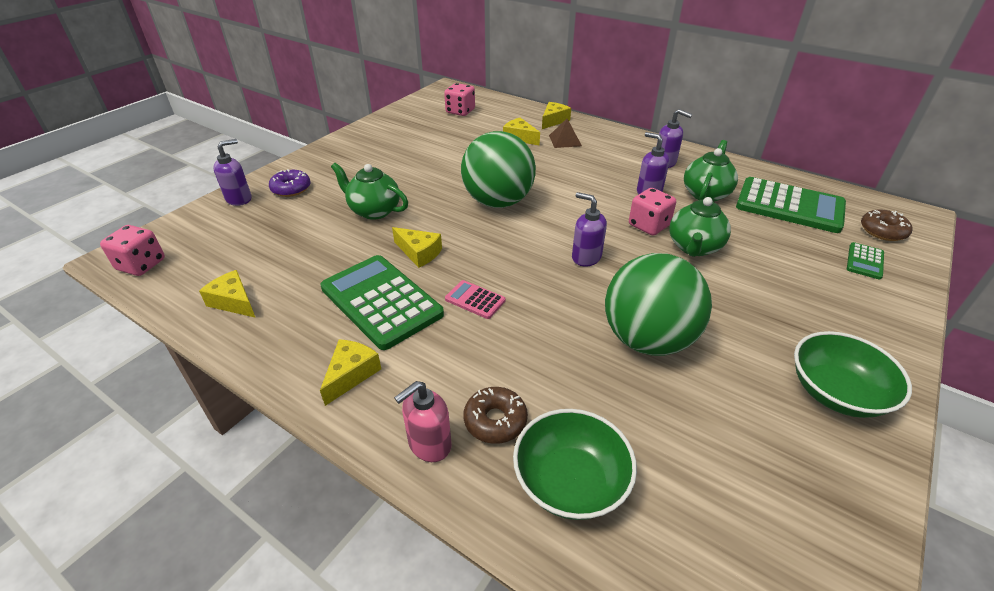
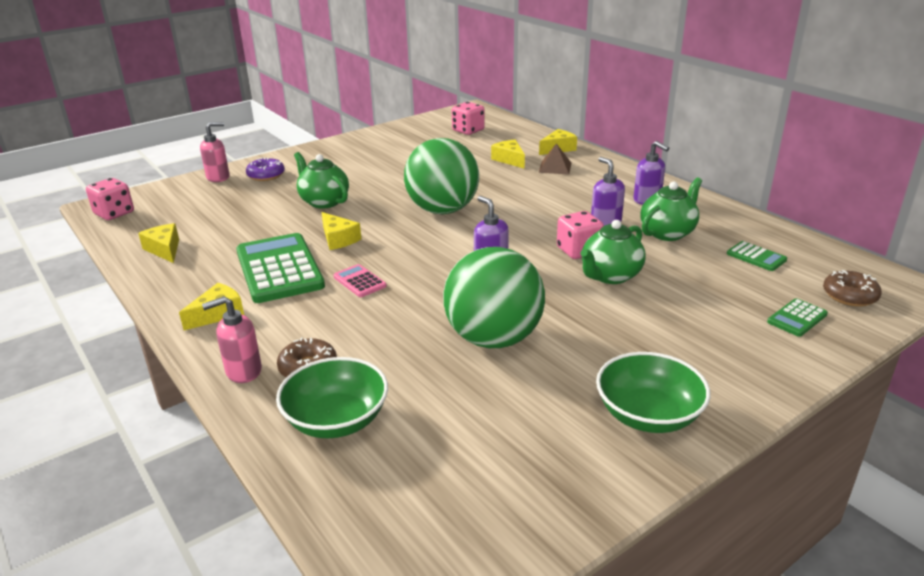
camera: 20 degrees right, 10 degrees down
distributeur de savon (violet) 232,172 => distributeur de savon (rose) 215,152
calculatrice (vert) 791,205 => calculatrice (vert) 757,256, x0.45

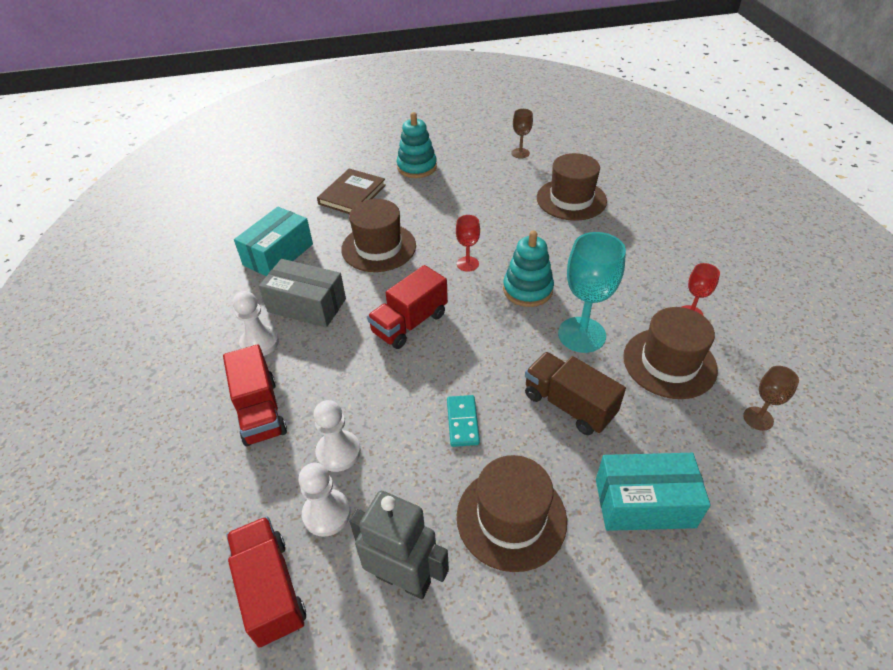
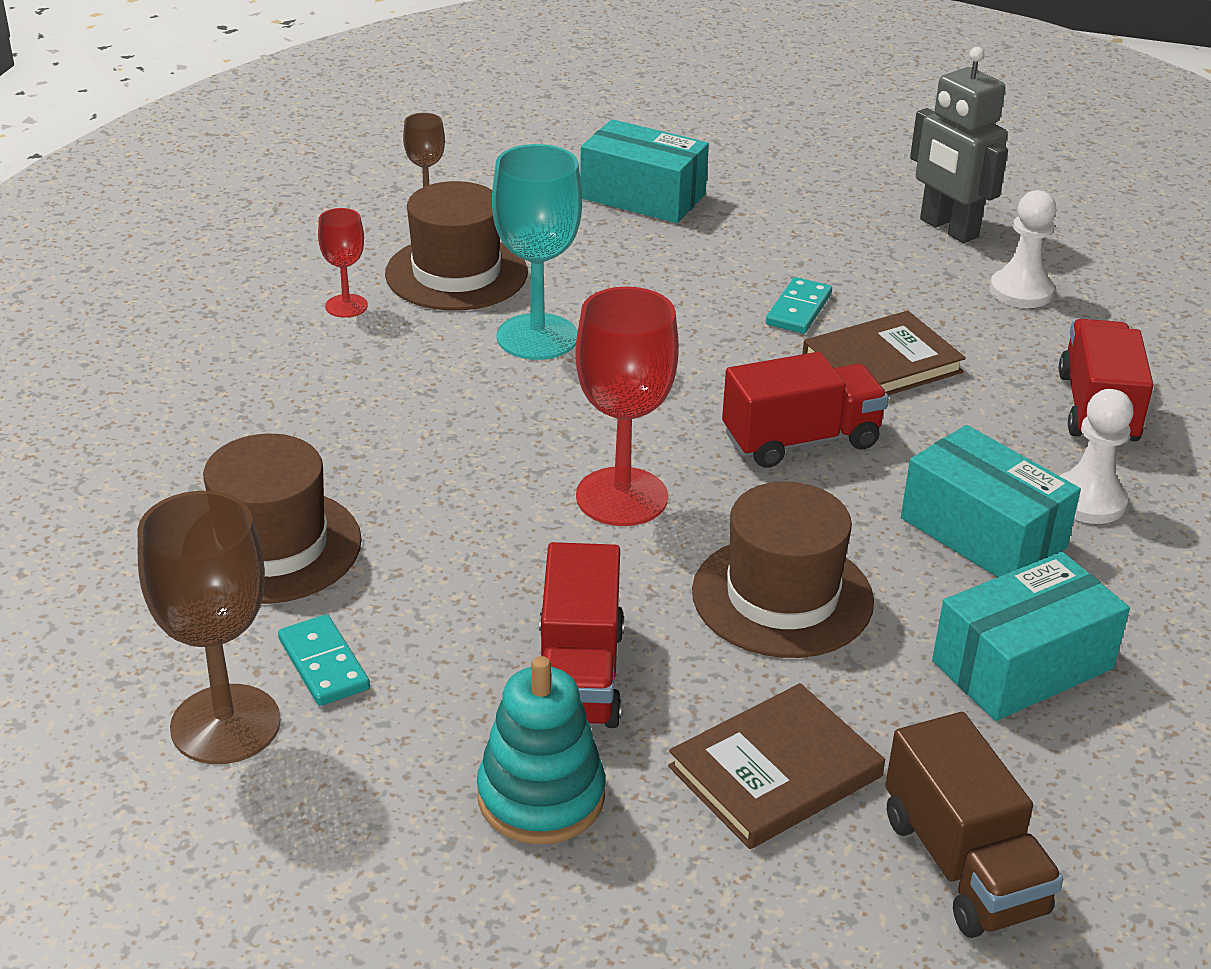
camera: 155 degrees left, 10 degrees down
camion (rouge) 266,582 => camion (rouge) 581,635, shifted
boîte (gris) 302,293 => boîte (turquoise) 991,501
pion (blanc) 337,436 => nothing
verre à pied (rouge) 468,243 => verre à pied (rouge) 627,406, x1.89
chapeau (marron) 512,513 => nothing
jouet à empiler (turquoise) 528,269 => nothing
verre à pied (marron) 522,133 => verre à pied (marron) 209,627, x1.89
camion (marron) 575,393 => camion (marron) 974,825, shifted
nothing => domino (turquoise) 324,660
nothing => livre (marron) 884,353

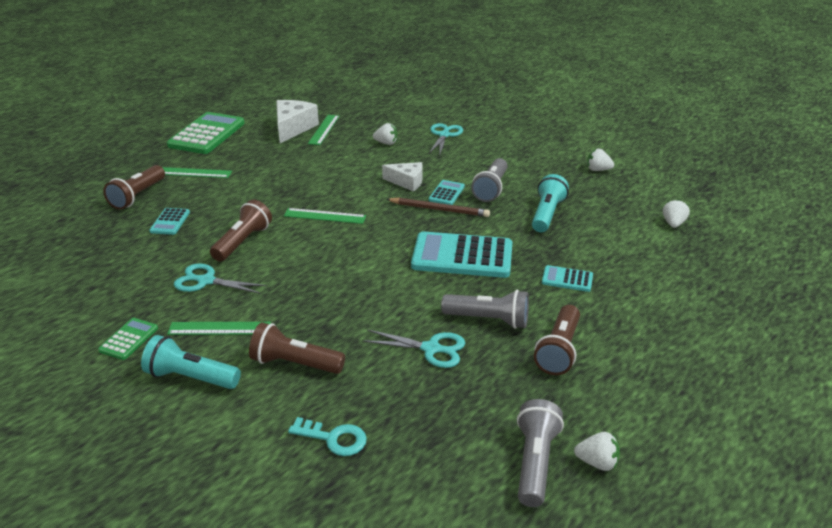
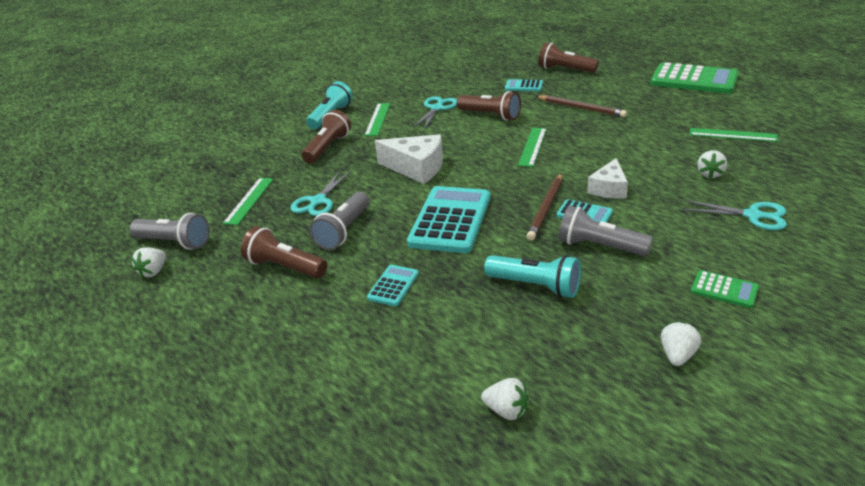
camera: 100 degrees right, 0 degrees up
calculatrice (vert) 128,339 => calculatrice (vert) 725,289, shifted
règle (vert) 197,172 => règle (vert) 248,201, shifted
fromage (blanc) 297,121 => fromage (blanc) 409,159, shifted
clé (turquoise) 327,436 => nothing
nothing => crayon (marron) 581,106

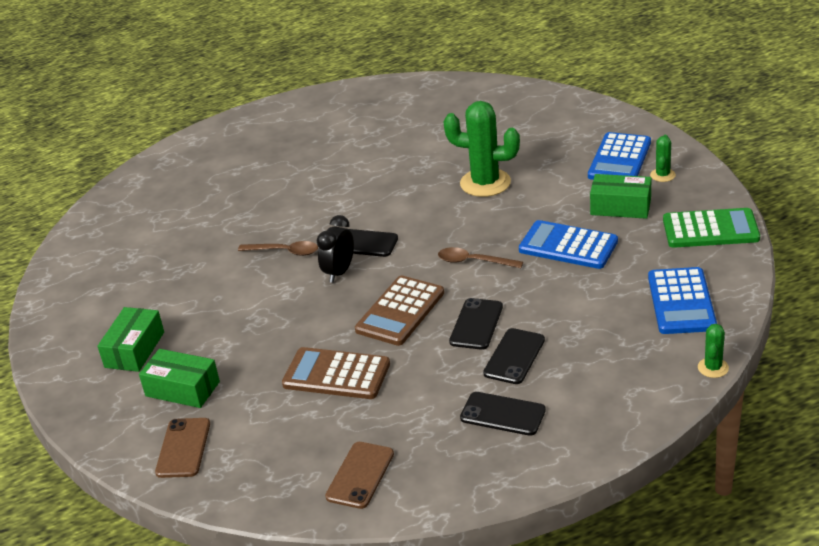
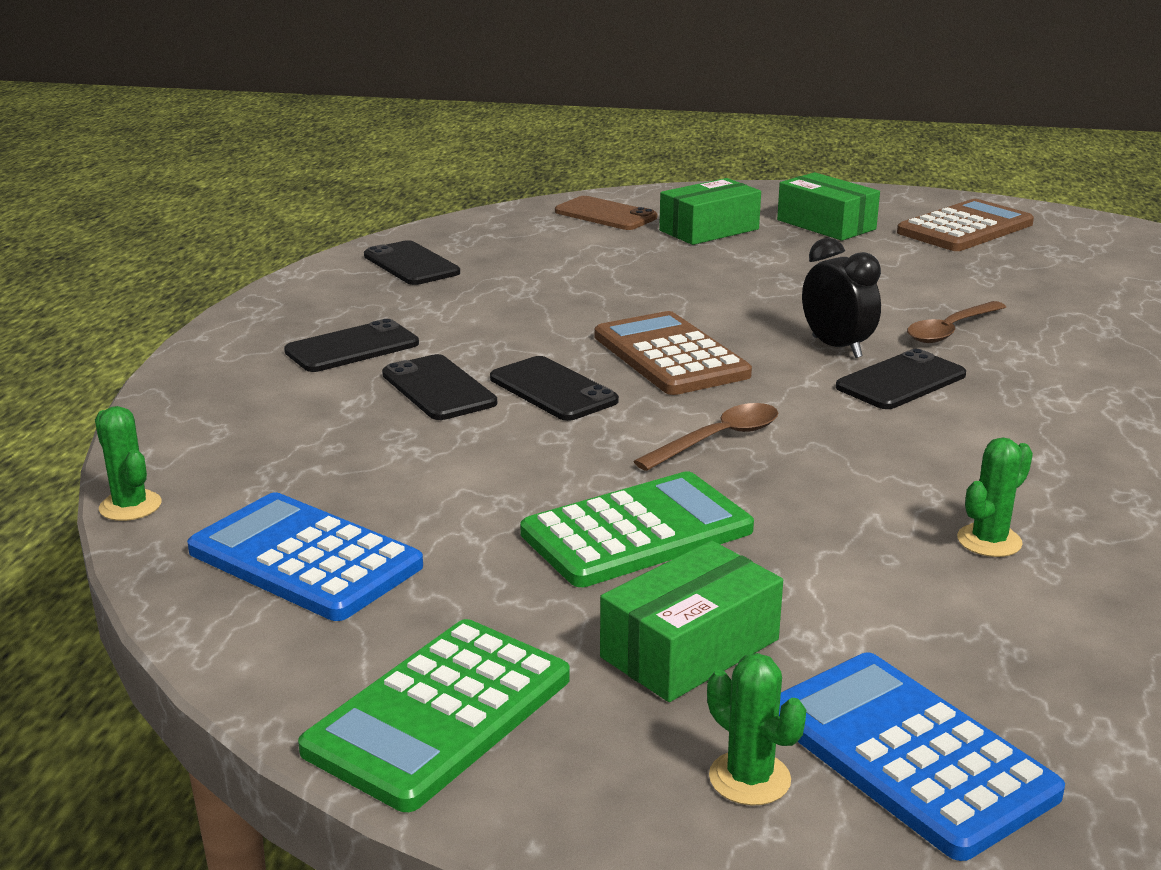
camera: 120 degrees right, 10 degrees down
calculatrice (marron) 336,373 => calculatrice (marron) 965,225, shifted
téléphone (marron) 359,475 => téléphone (noir) 412,262
cactus (vert) 481,149 => cactus (vert) 995,497, x0.48
calculatrice (bleu) 568,244 => calculatrice (vert) 637,529

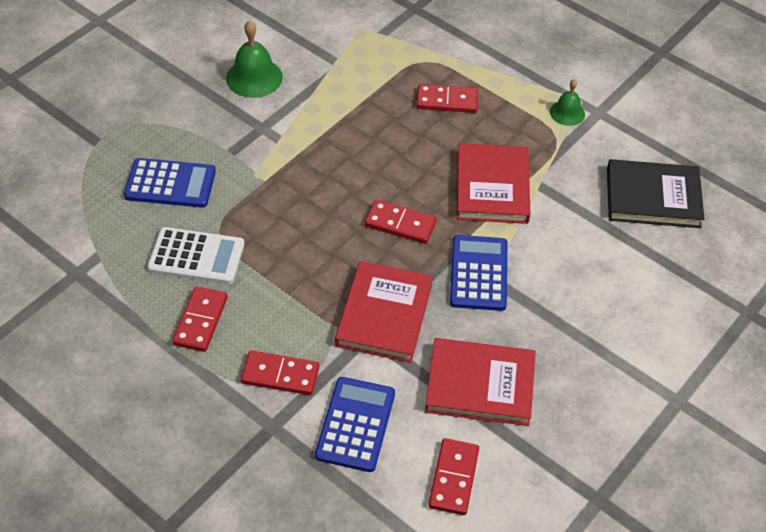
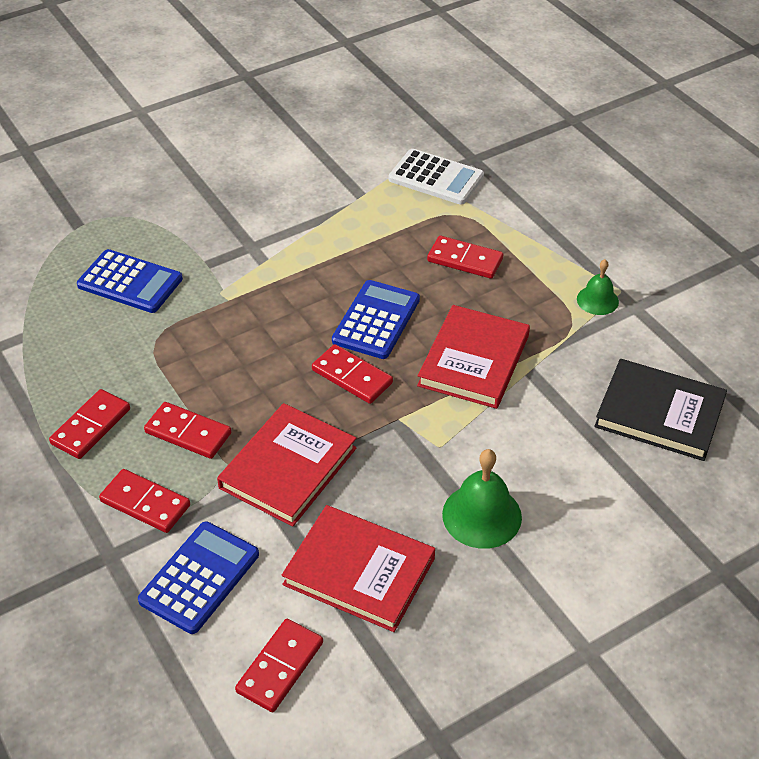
camera: 20 degrees right, 5 degrees down
calculatrice (blanc) 195,255 => calculatrice (blanc) 436,177, shifted
cloche (vert) 254,59 => cloche (vert) 482,499, shifted
calculatrice (bleu) 478,273 => calculatrice (bleu) 376,319, shifted
nothing => domino (rouge) 187,430

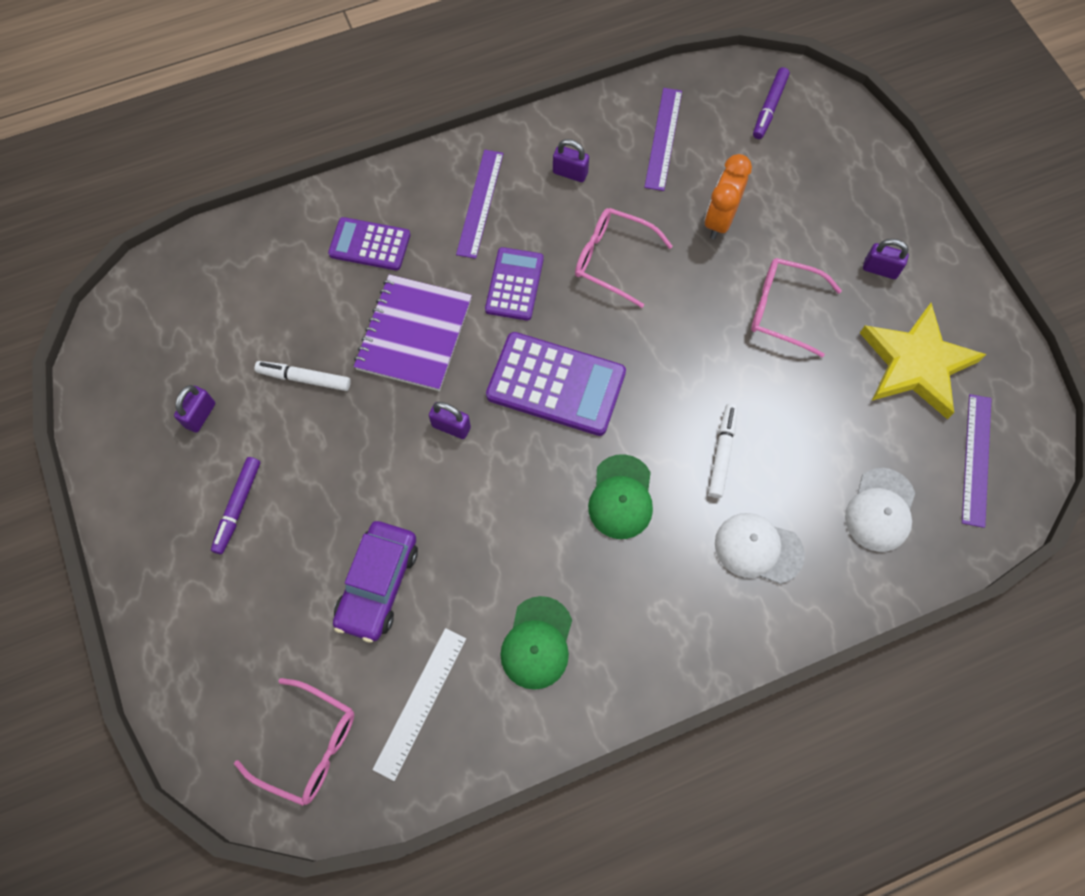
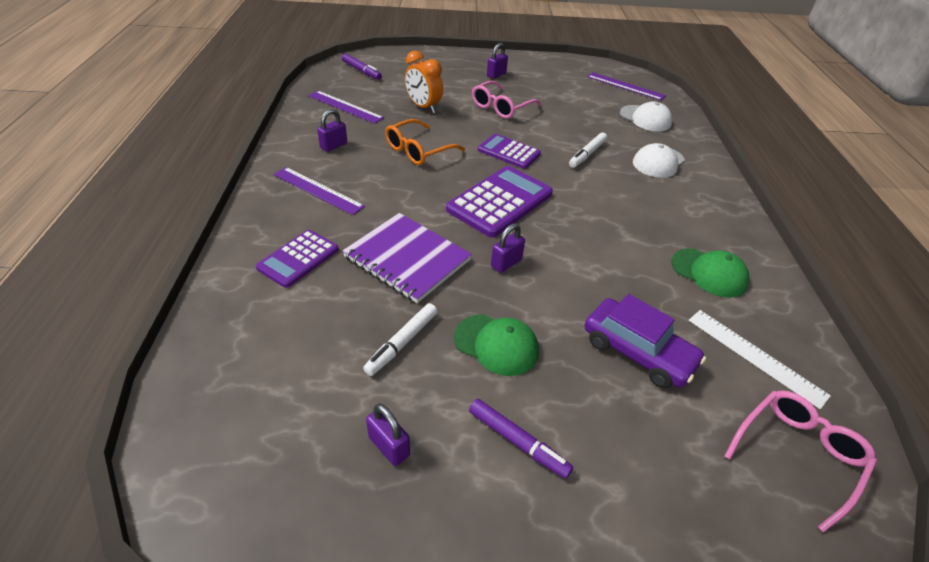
camera: 70 degrees left, 25 degrees down
calculatrice (violet) 514,283 => calculatrice (violet) 509,151, shifted
lunettes (rose) 624,258 => lunettes (orange) 425,142
casquette (vert) 620,496 => casquette (vert) 496,345, shifted
feutre (blanc) 723,451 => feutre (blanc) 588,150, 90 degrees counterclockwise
étoile (jaune) 923,361 => nothing

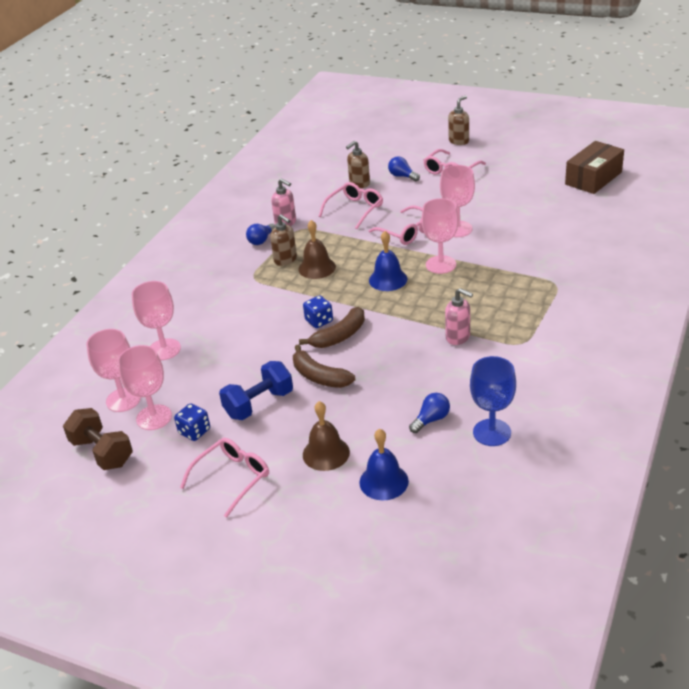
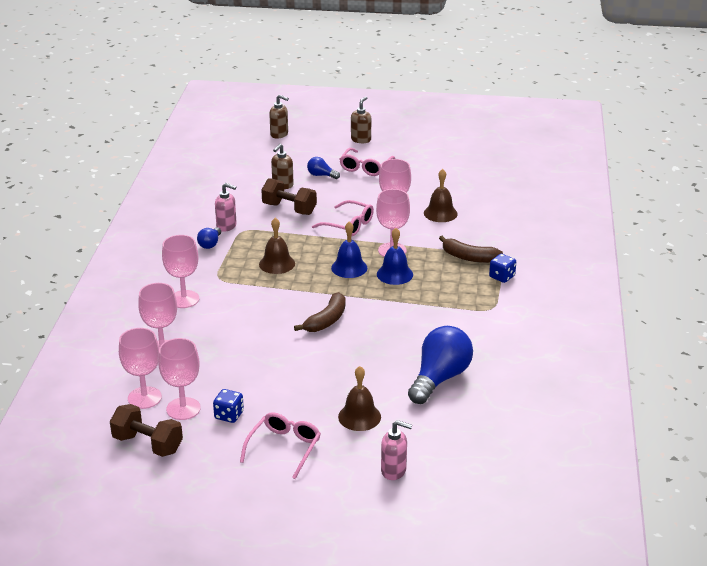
camera: 20 degrees left, 5 degrees down
haltère (bleu) 256,390 => nothing
distributeur de savon (marron) 283,240 => distributeur de savon (marron) 279,116, shifted
banane (marron) 324,366 => banane (marron) 471,249, shifted
dé (bleu) 318,311 => dé (bleu) 502,268, shifted
lunettes (rose) 351,205 => haltère (marron) 289,196
cloche (bleu) 384,464 => cloche (bleu) 395,256, shifted
ampoule (bleu) 429,413 => ampoule (bleu) 440,365, x2.10
distributeur de savon (rose) 459,316 => distributeur de savon (rose) 396,450, shifted
verre à pied (bleu) 493,401 => nothing
boîte (marron) 594,167 => nothing
nothing => verre à pied (rose) 180,271
nothing => cloche (marron) 441,195

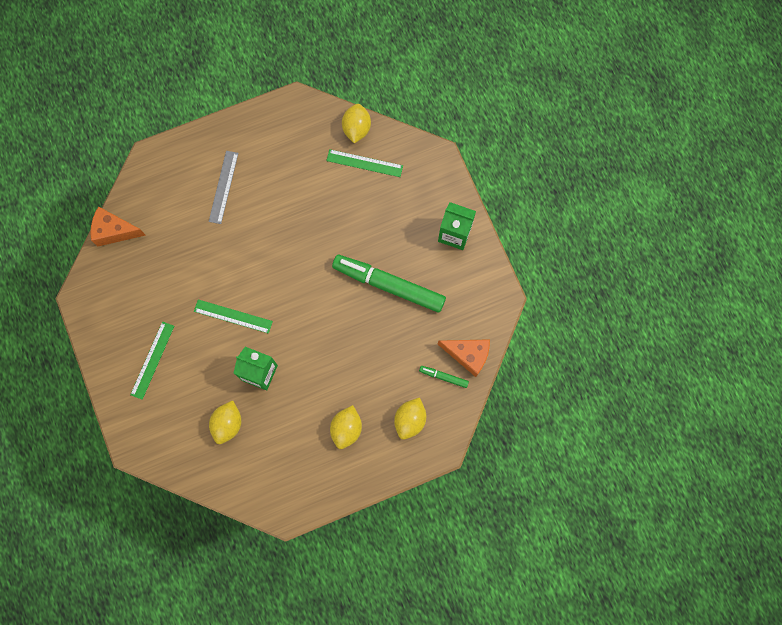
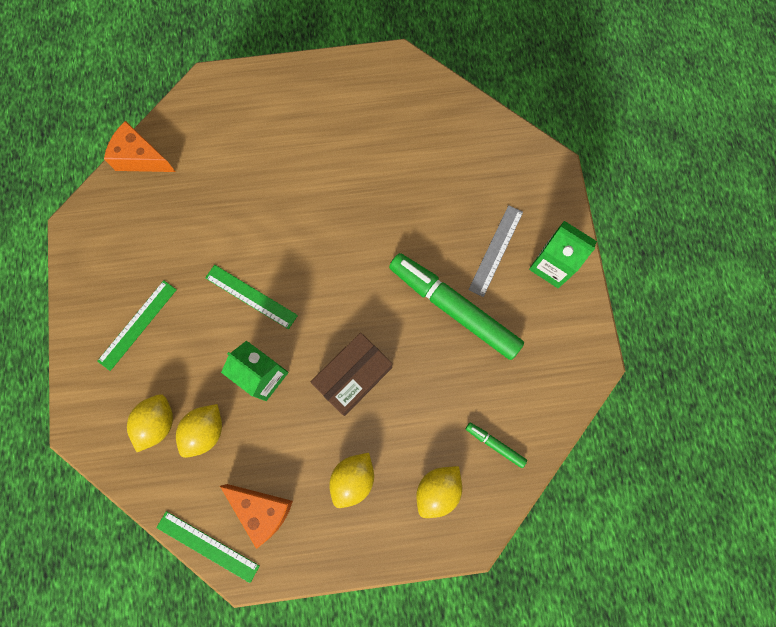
camera: 15 degrees right, 0 degrees up
règle (gris) 224,187 => règle (gris) 495,251, shifted
règle (vert) 364,163 => règle (vert) 207,547, shifted
citron (jaune) 356,123 => citron (jaune) 150,423, shifted
fromage (orange) 464,358 => fromage (orange) 256,516, shifted
nothing => boîte (marron) 351,374

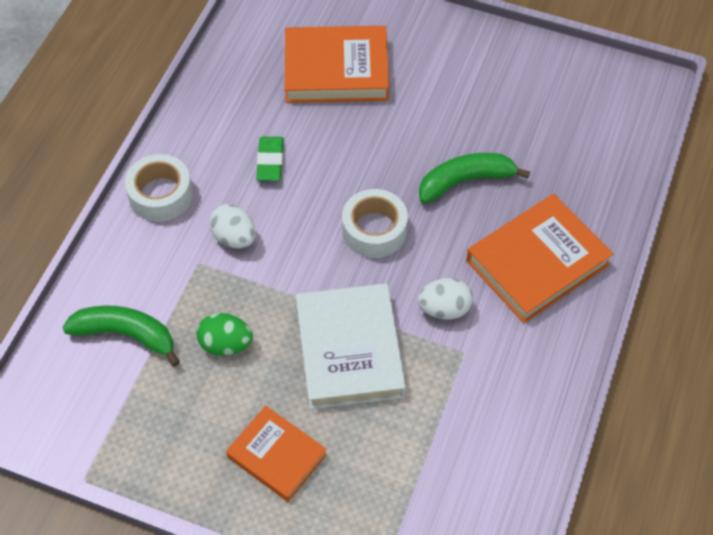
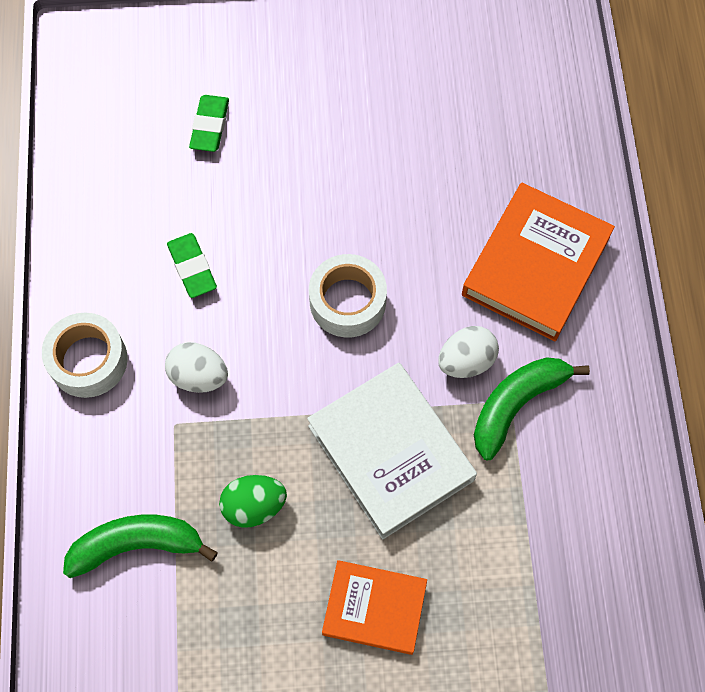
camera: 25 degrees left, 10 degrees up
livre (orange) 337,64 => gomme (vert) 209,123
banane (vert) 474,178 => banane (vert) 532,408, shifted

